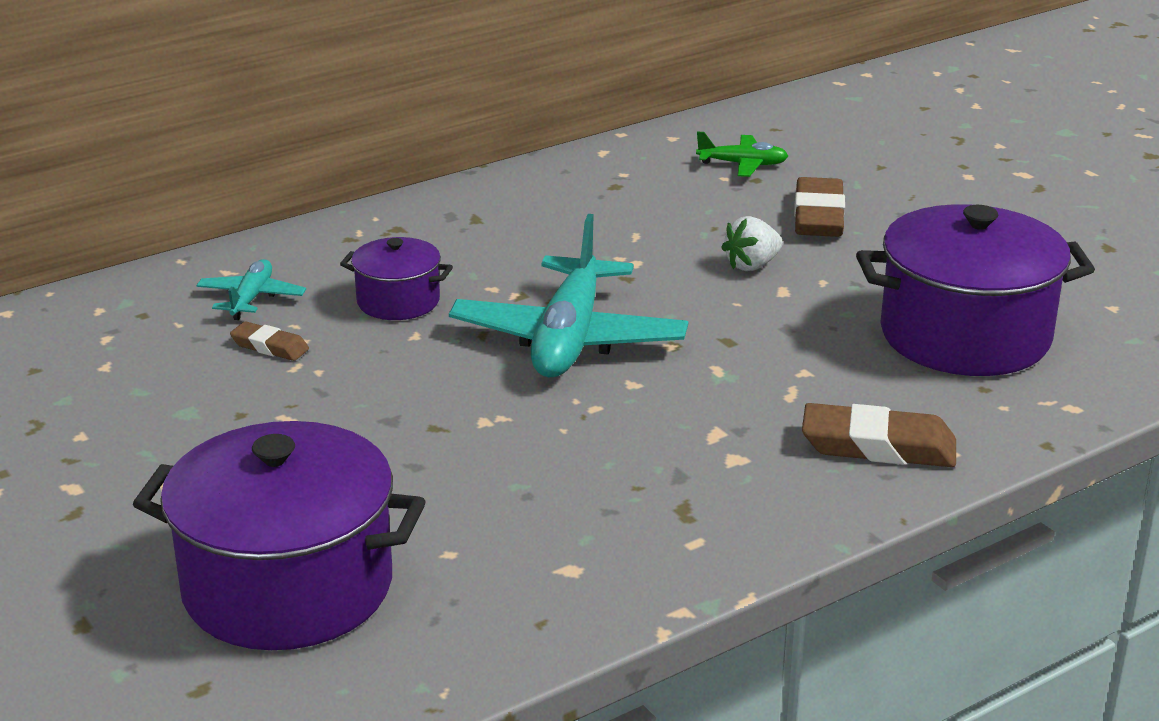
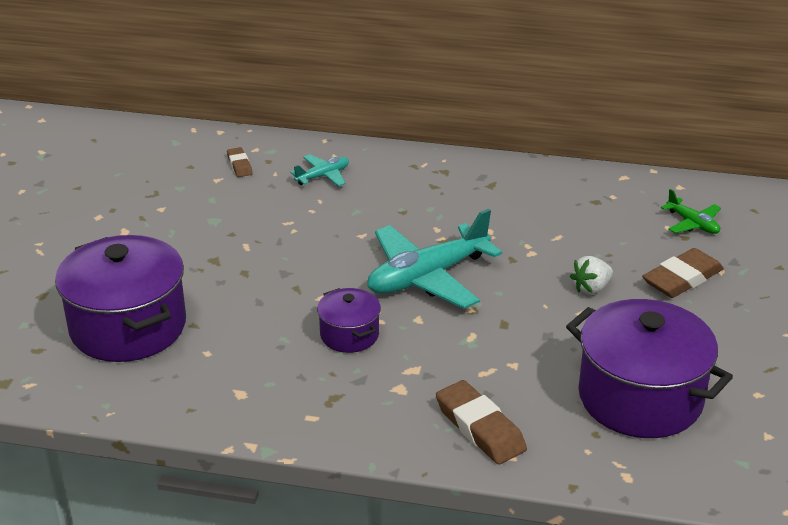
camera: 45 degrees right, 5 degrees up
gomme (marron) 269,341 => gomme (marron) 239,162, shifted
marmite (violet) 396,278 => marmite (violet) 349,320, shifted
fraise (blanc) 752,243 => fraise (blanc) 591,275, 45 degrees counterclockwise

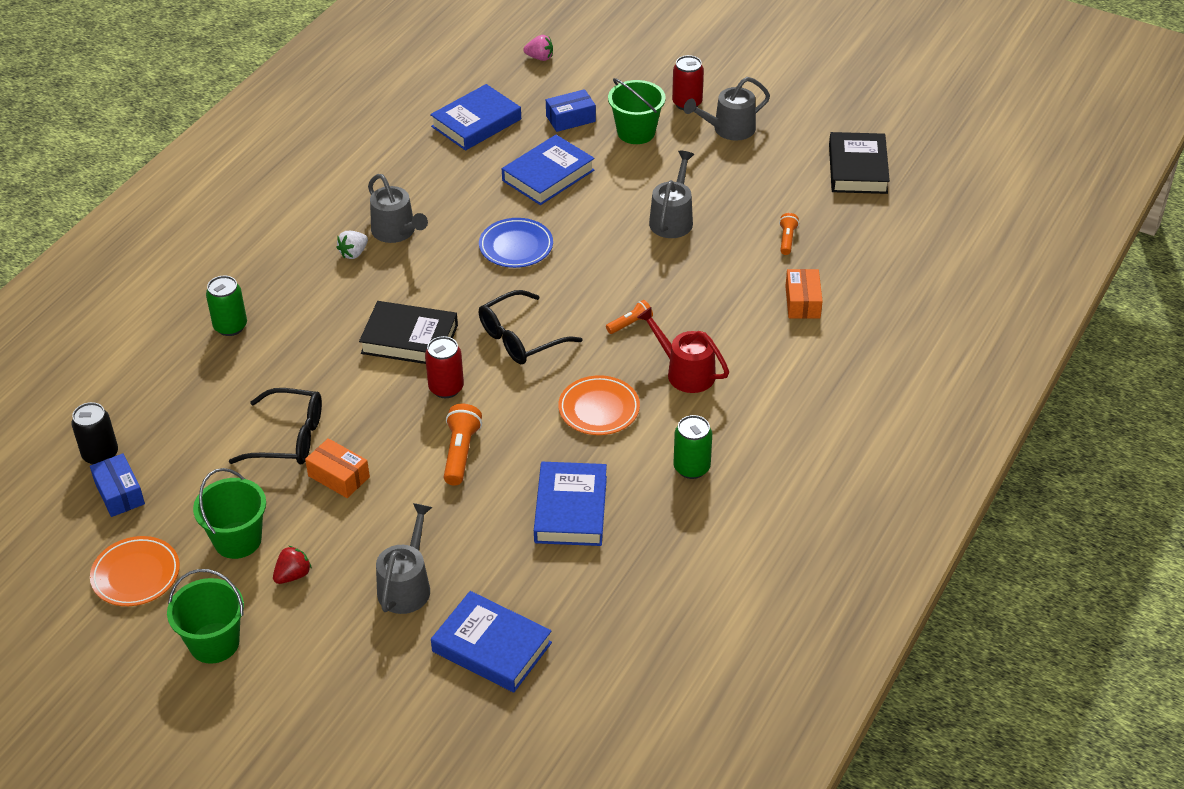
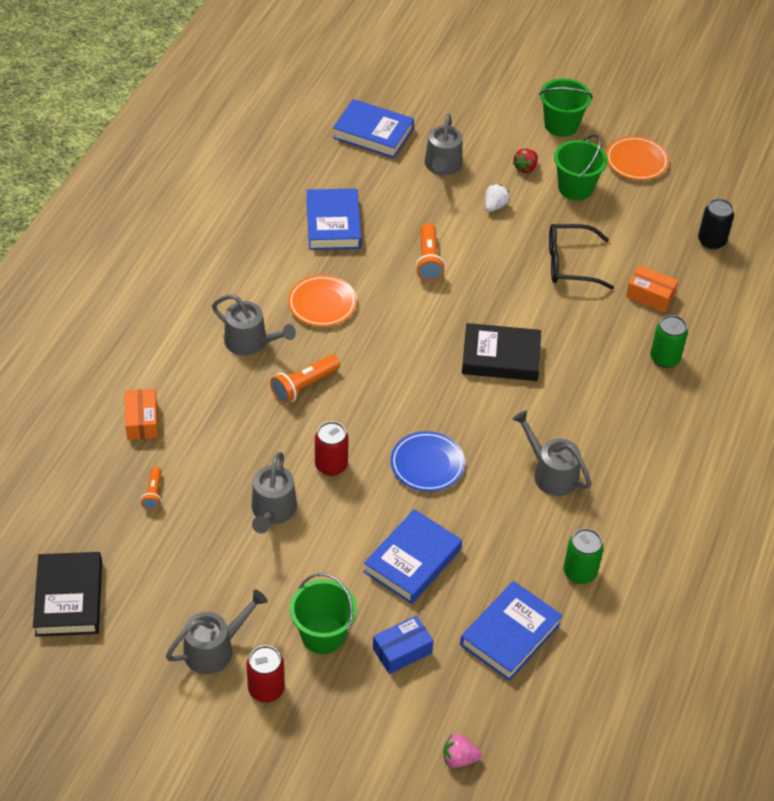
camera: 170 degrees right, 5 degrees up
boîte (bleu) 117,485 => nothing
boîte (orange) 337,468 => boîte (orange) 652,289, shifted
fraise (blanc) 352,245 => fraise (blanc) 497,198, shifted
canette (rouge) 444,367 => canette (rouge) 332,448, shifted
lunettes (noir) 530,327 => nothing
lampe de poche (orange) 629,317 => lampe de poche (orange) 305,379, x1.64
arrosoir (rouge) 683,350 => arrosoir (gris) 254,325
canette (vert) 692,447 => canette (vert) 584,556, shifted

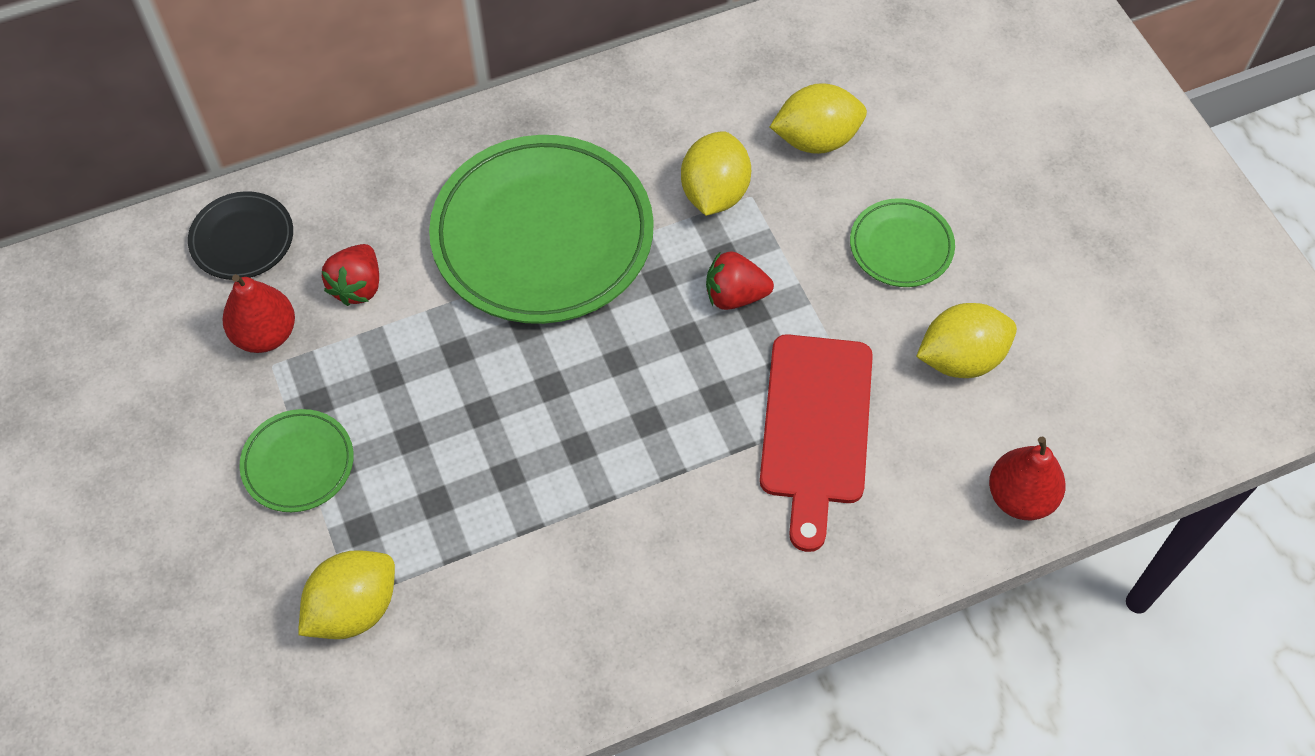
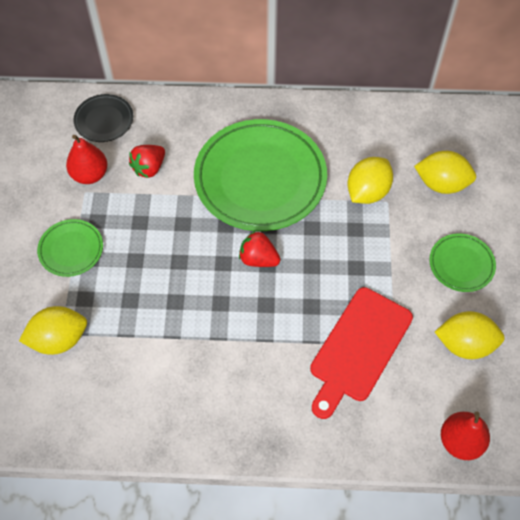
camera: 25 degrees right, 0 degrees up
fraise (rouge) 740,280 => fraise (rouge) 259,248, shifted

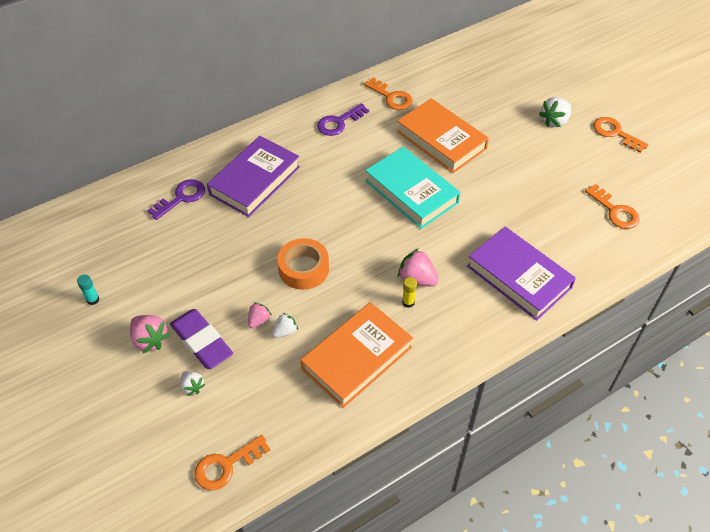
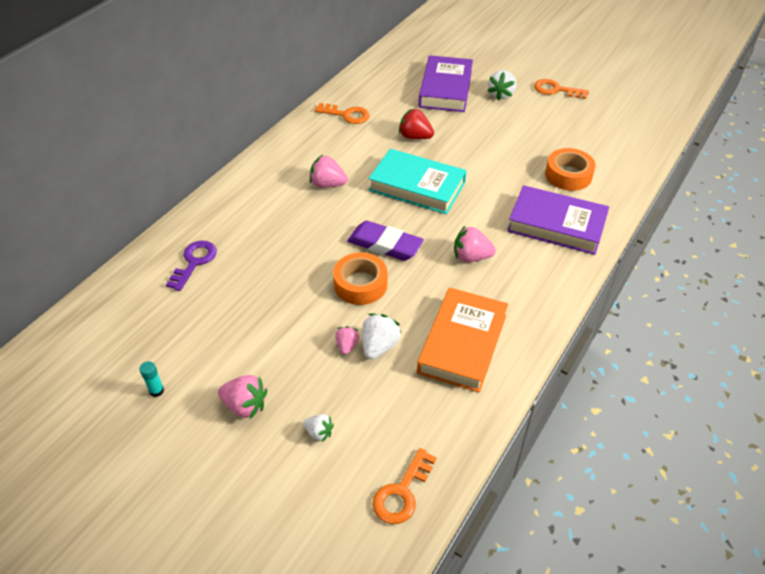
camera: 25 degrees left, 5 degrees down
gomme (violet) 201,339 => gomme (violet) 385,241, shifted
livre (violet) 253,176 => livre (violet) 446,83, shifted
fraise (blanc) 285,325 => fraise (blanc) 381,336, x1.63
clé (violet) 343,119 => nothing
livre (orange) 443,135 => fraise (rouge) 416,123
bâton de colle (jaune) 409,292 => nothing
clé (orange) 612,206 => nothing
nothing => fraise (rose) 329,171
nothing => ruban adhésif (orange) 570,169

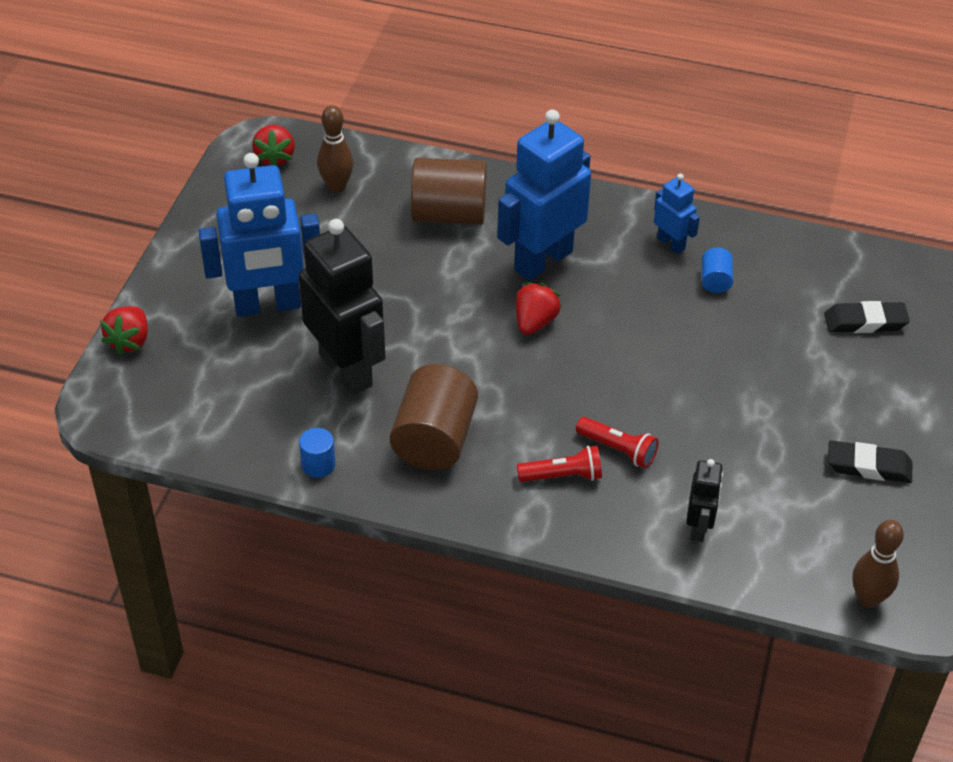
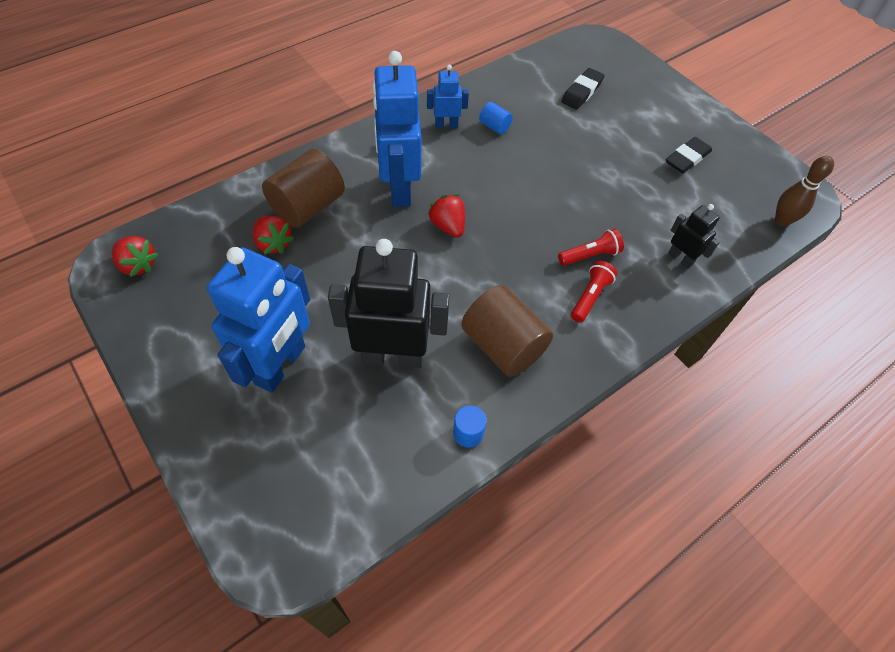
camera: 55 degrees left, 10 degrees up
fraise (rouge) 124,330 => fraise (rouge) 273,235, shifted
quille (marron) 335,148 => nothing

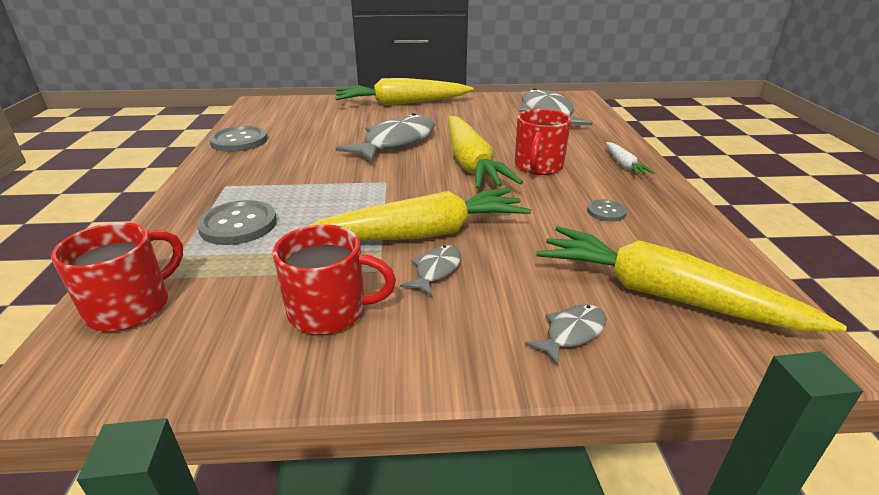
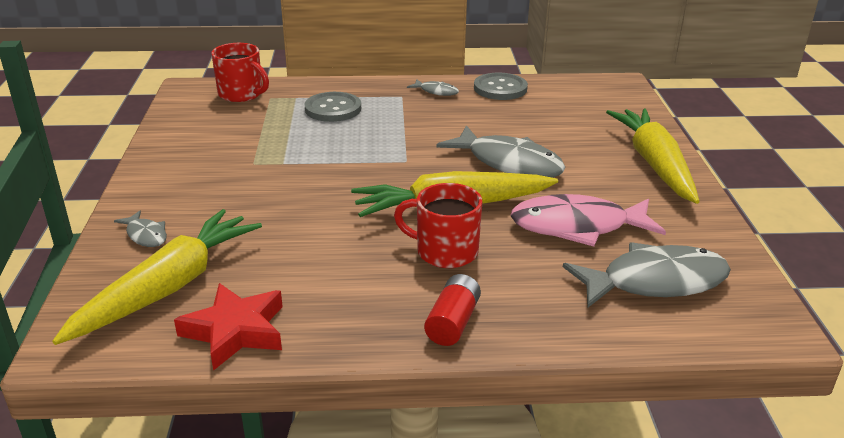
camera: 90 degrees right, 0 degrees up
tasse (rouge) 334,279 => nothing
carotte (jaune) 420,214 => nothing
poisson (gris) 430,270 => poisson (gris) 433,87, shifted
bouton (gris) 607,210 => nothing
carotte (blanc) 630,158 => pile (rouge) 452,310
nothing => étoile (rouge) 228,327
nothing => poisson (rose) 588,220

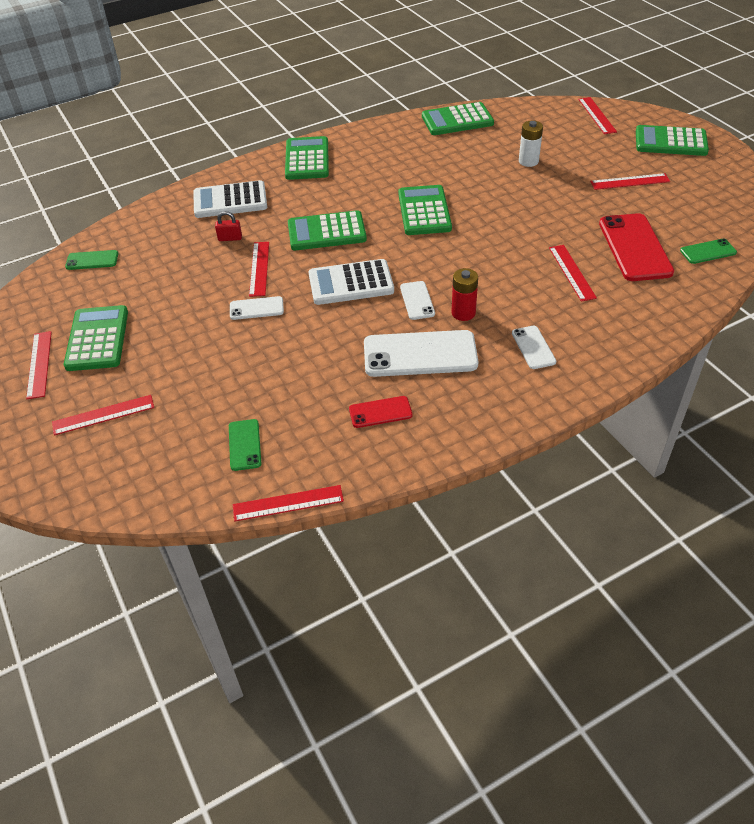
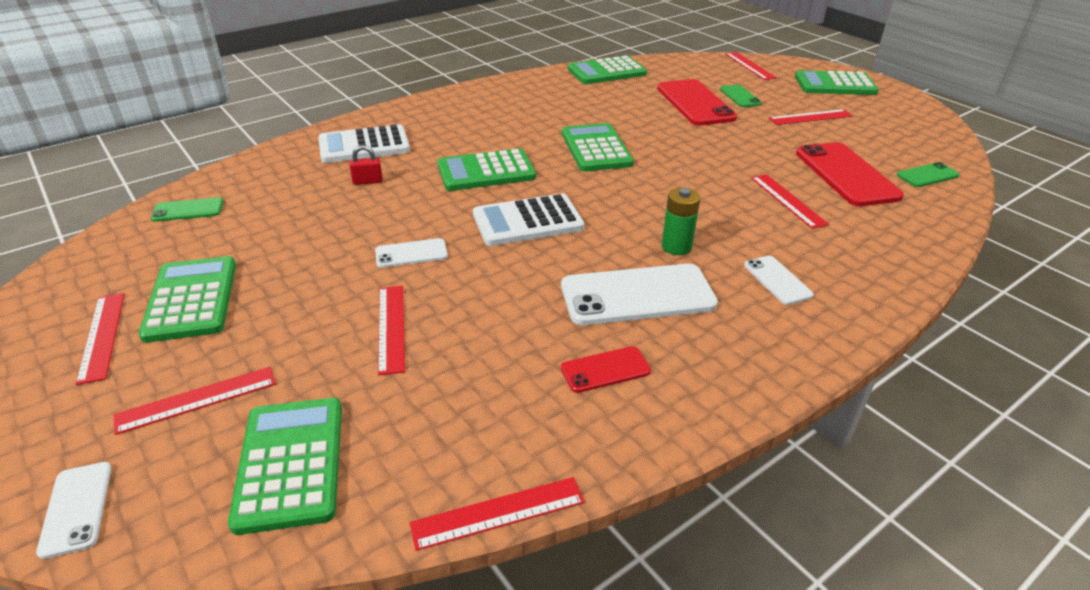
camera: 10 degrees left, 10 degrees down
téléphone (vert) 245,445 => téléphone (vert) 741,95, shifted
règle (rouge) 259,269 => règle (rouge) 391,330, shifted
calculatrice (vert) 307,158 => calculatrice (vert) 285,466, shifted
téléphone (blanc) 417,300 => téléphone (blanc) 74,510, shifted
pile (rouge) 464,294 => pile (vert) 681,221
pile (blanc) 531,144 => téléphone (rouge) 697,102

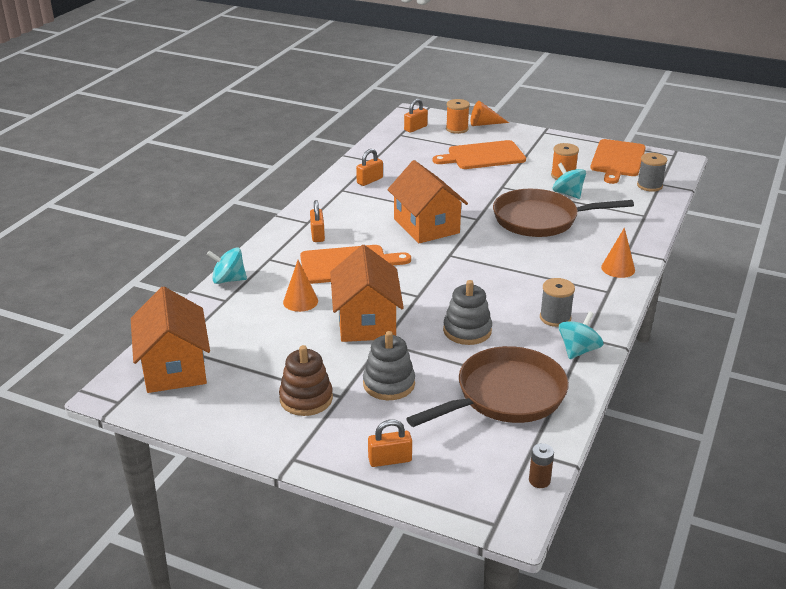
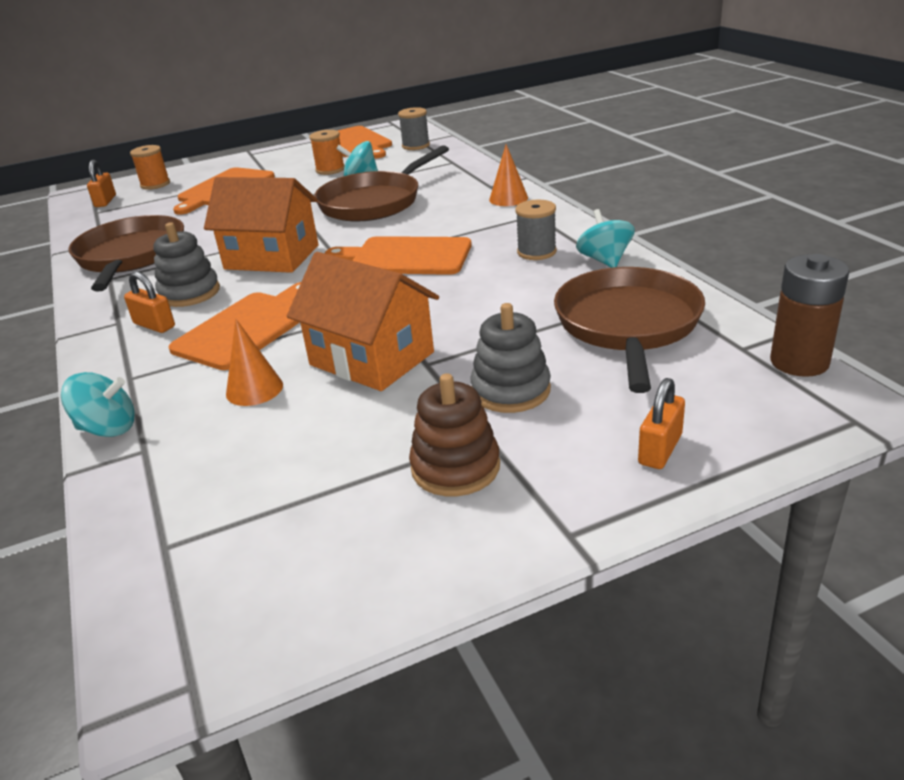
camera: 45 degrees left, 0 degrees up
maison (orange) 170,340 => nothing
toupie (turquoise) 227,265 => toupie (turquoise) 98,404, 135 degrees counterclockwise
cadenas (orange) 369,167 => poêle (marron) 126,253
jouet à empiler (gris) 467,312 => jouet à empiler (gris) 186,264, shifted
cône (orange) 490,113 => nothing
pile (marron) 541,465 => pile (marron) 810,315, x1.91
nothing => planche à découper (orange) 398,255

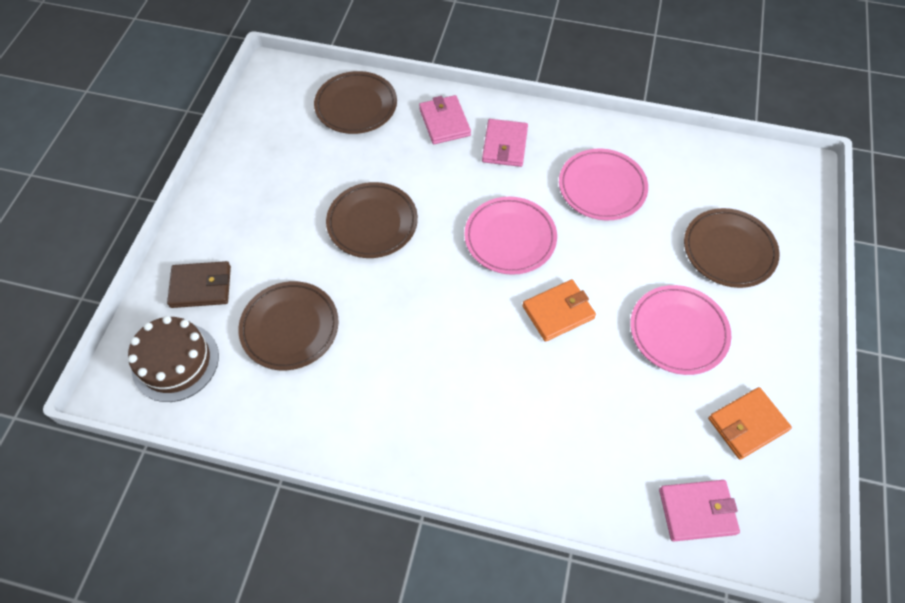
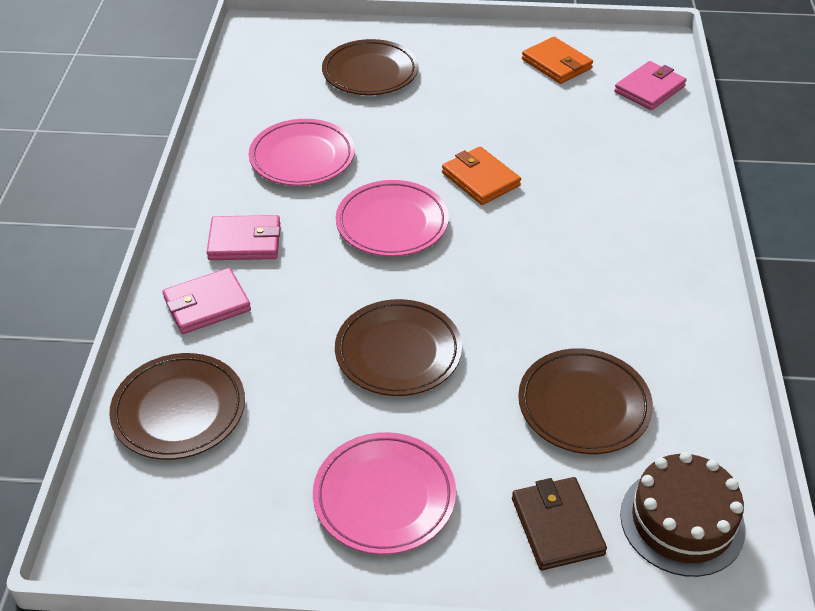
camera: 100 degrees left, 15 degrees down
assiette (rose) 680,330 => assiette (rose) 384,493, shifted
portefeuille (rose) 699,510 => portefeuille (rose) 650,85, 60 degrees clockwise

